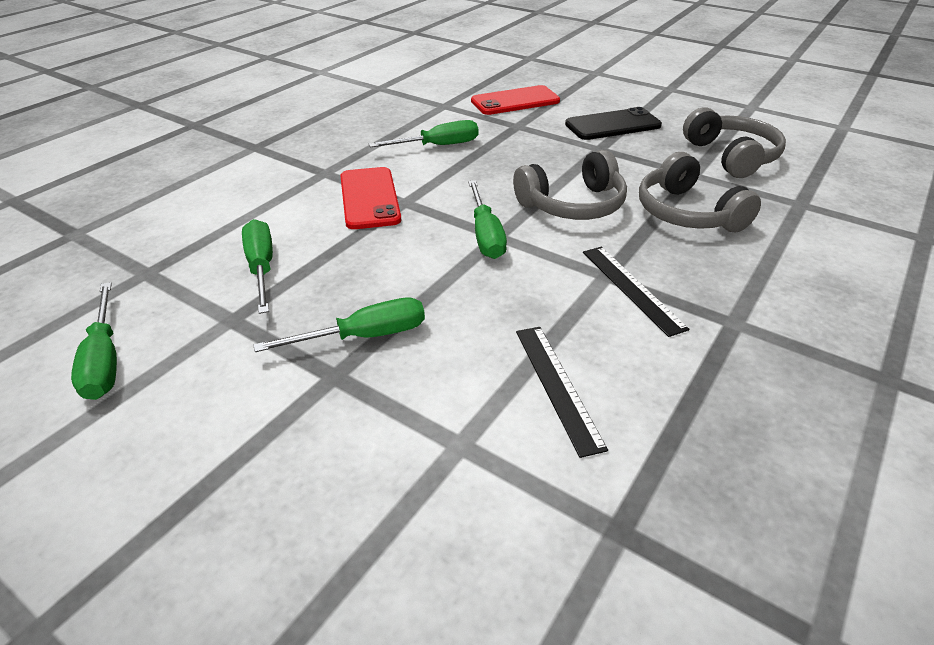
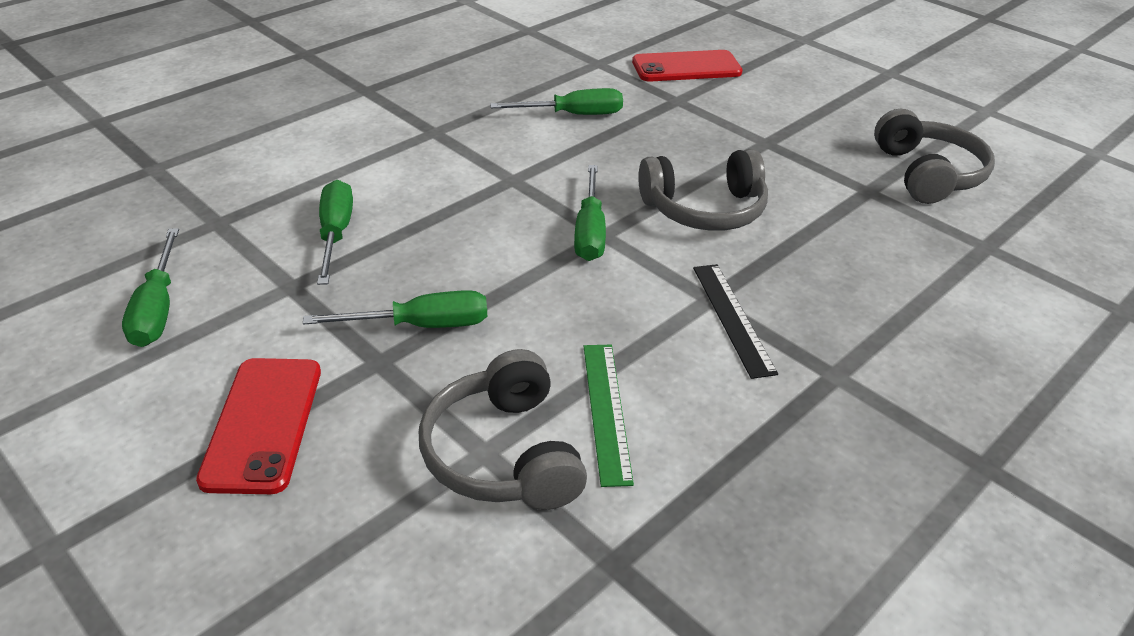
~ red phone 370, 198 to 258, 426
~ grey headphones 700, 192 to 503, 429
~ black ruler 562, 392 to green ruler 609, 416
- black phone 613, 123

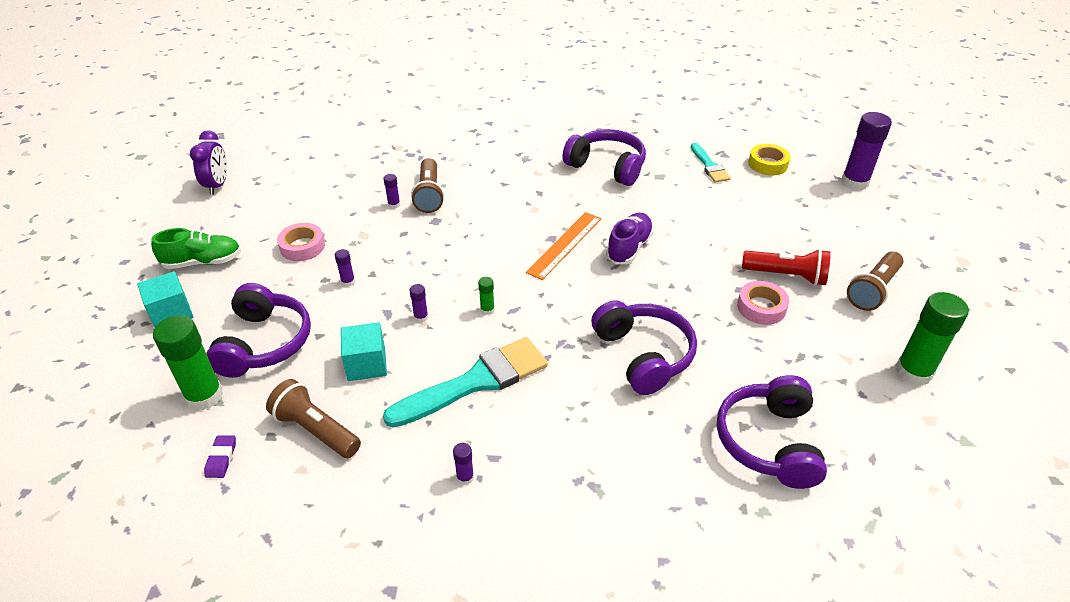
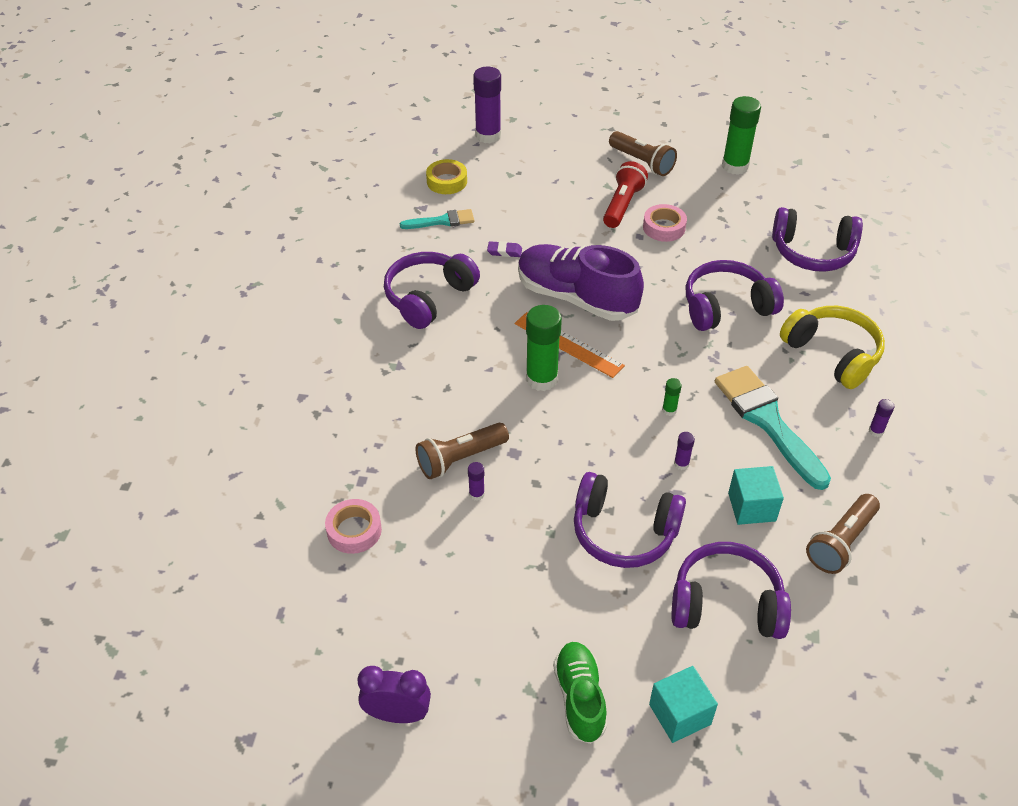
~ pink tape 301, 242 to 353, 526
~ brown flashlight 427, 185 = 462, 451 150 degrees clockwise
~ purple eraser 220, 456 to 504, 249
~ purple shoe 630, 238 = 581, 282 x1.71
~ green glue stick 188, 362 to 544, 348
~ purple glue stick 345, 268 to purple headphones 630, 520
+ yellow headphones 832, 347

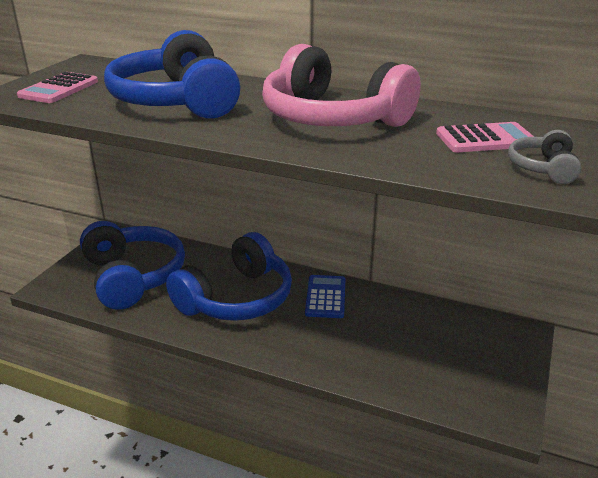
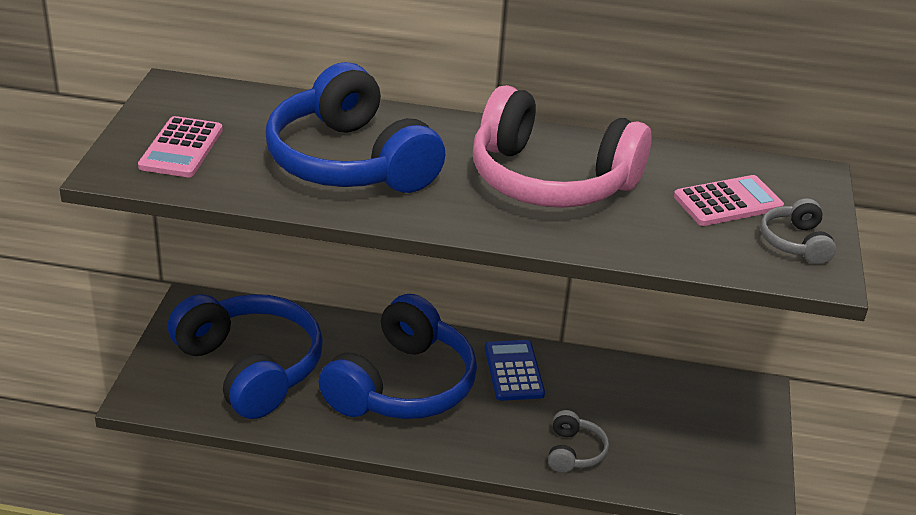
+ grey headphones 578, 441

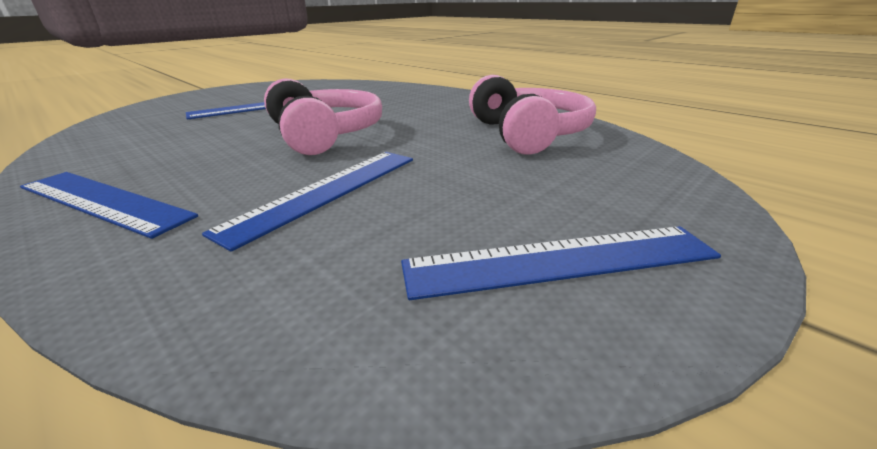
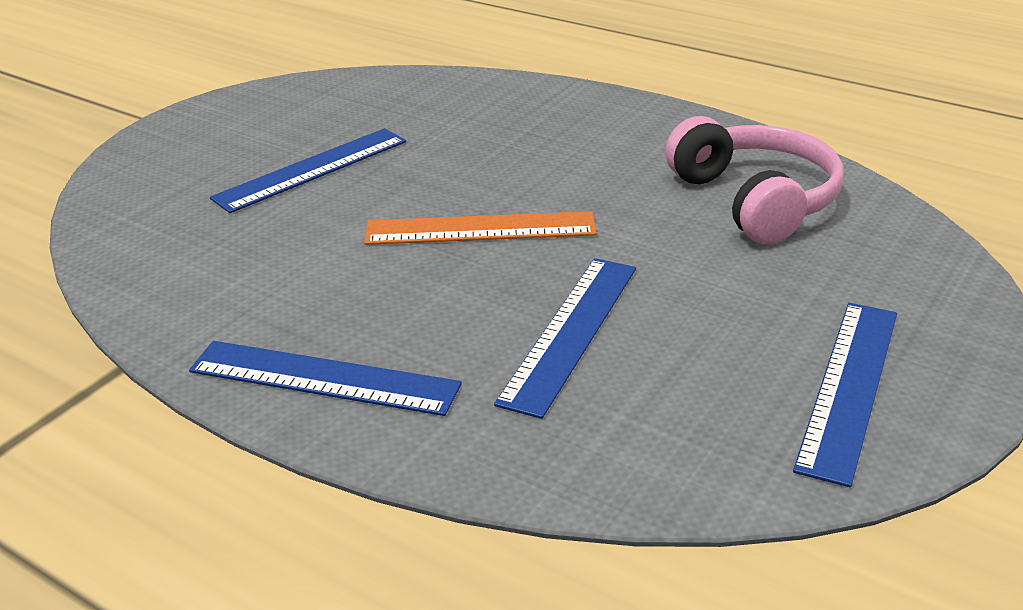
~ pink headphones 323, 116 to orange ruler 480, 228
~ blue ruler 561, 263 = 845, 395 45 degrees counterclockwise

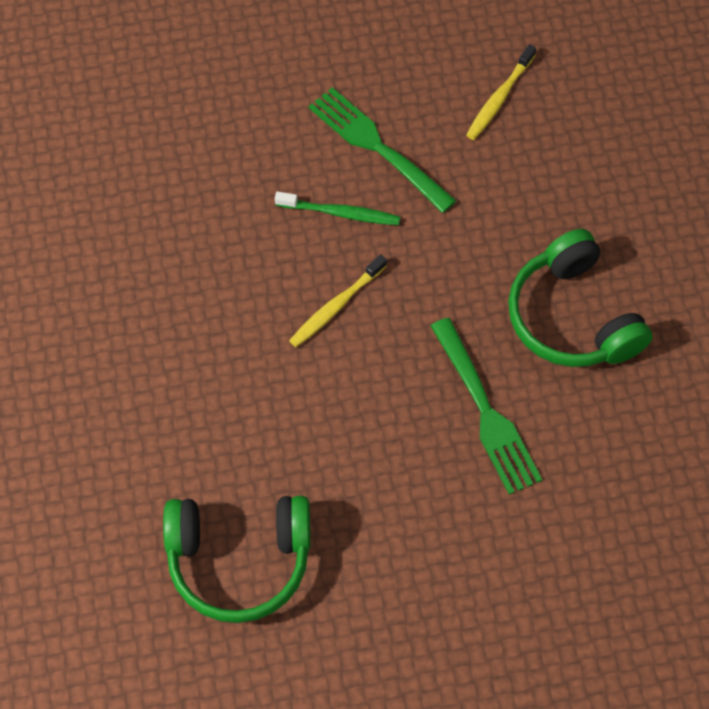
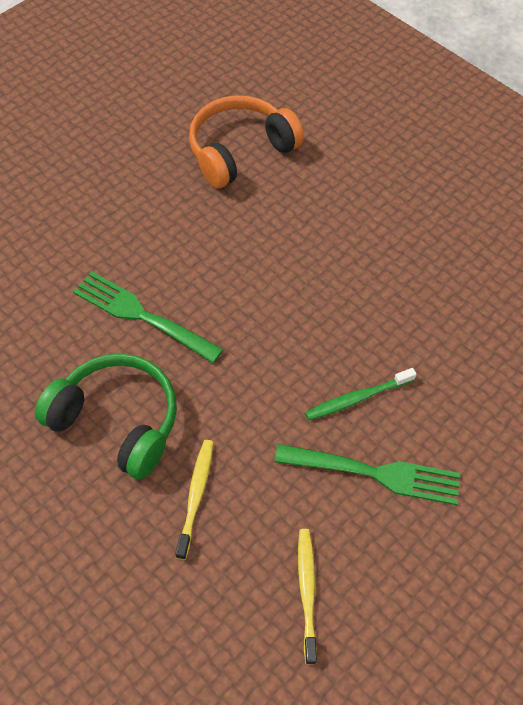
~ yellow toothbrush 338, 300 to 194, 500
~ green headphones 237, 559 to orange headphones 246, 142

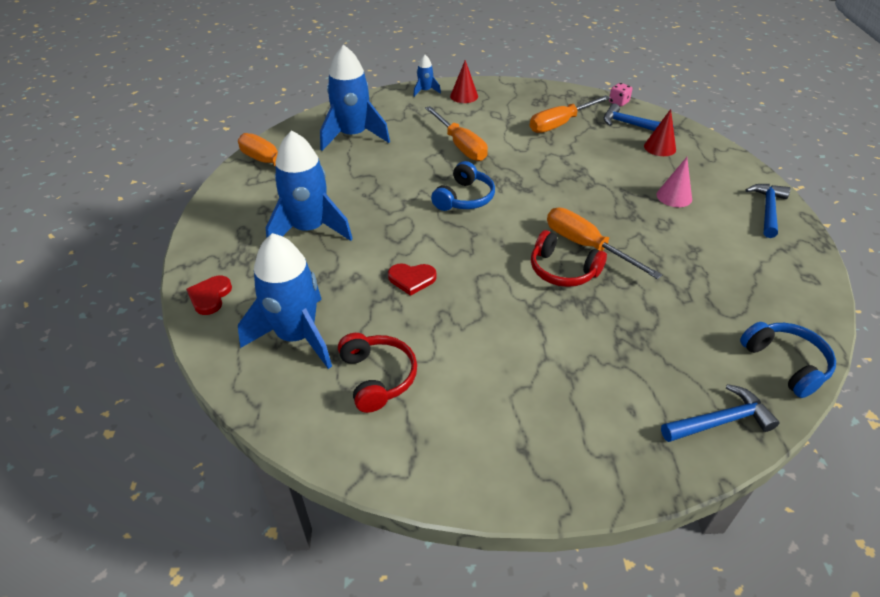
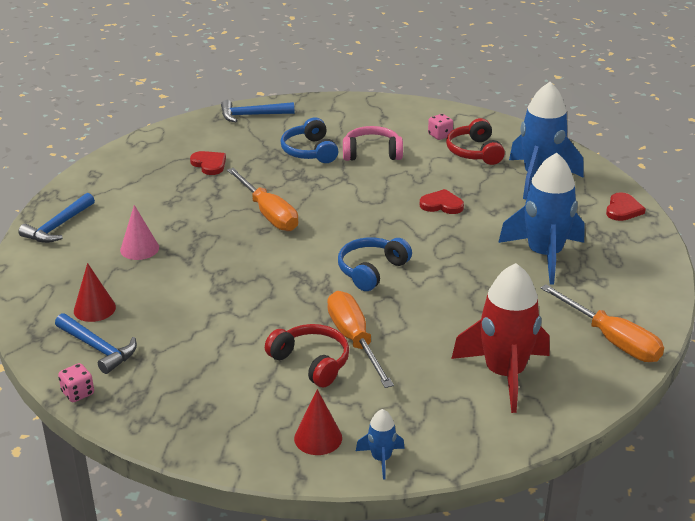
+ red heart 208, 163
~ red headphones 569, 258 to 307, 355
~ blue headphones 788, 360 to 309, 140
+ pink headphones 373, 143
+ pink dice 440, 127
~ blue rocket 355, 98 to red rocket 500, 338
- orange screwdriver 570, 114

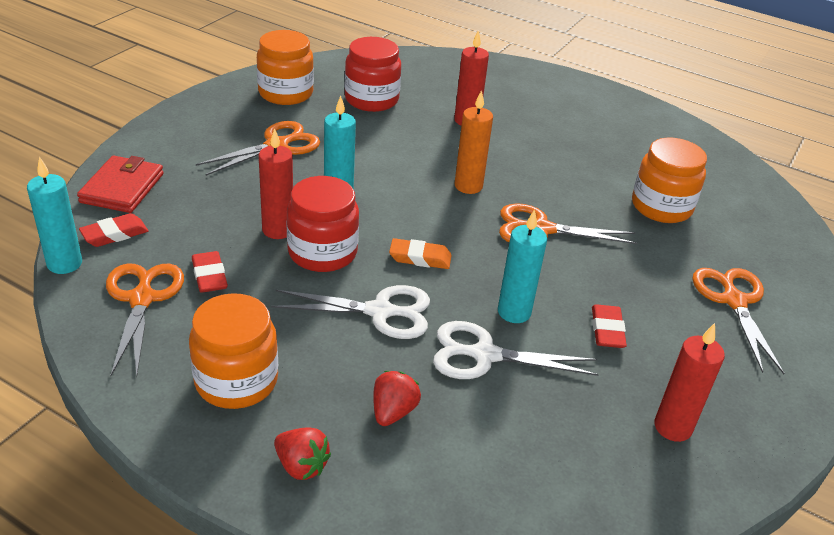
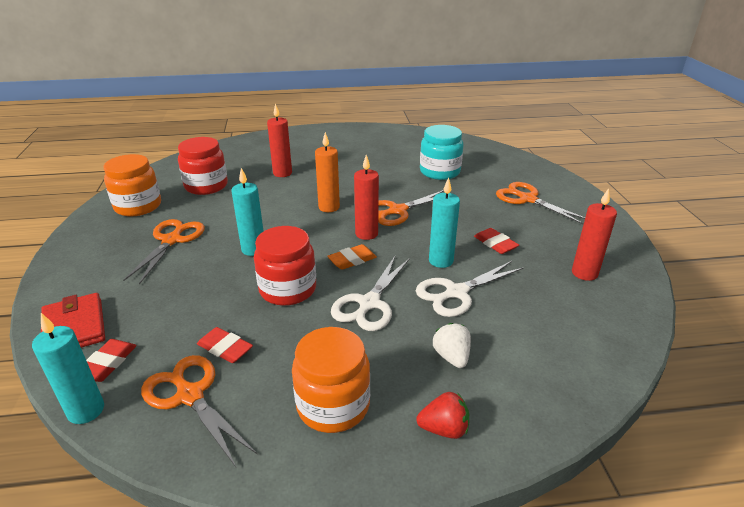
~ white scissors 350, 312 = 370, 293 150 degrees clockwise
~ red candle 276, 183 to 366, 197
~ orange jar 669, 180 to turquoise jar 442, 152
~ red strawberry 397, 398 to white strawberry 452, 345

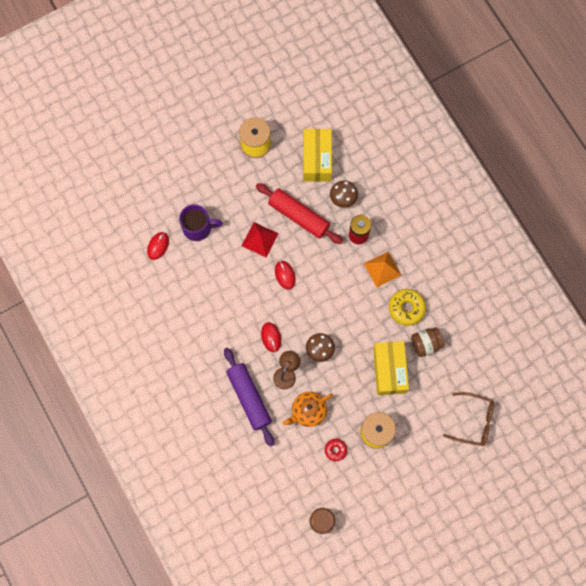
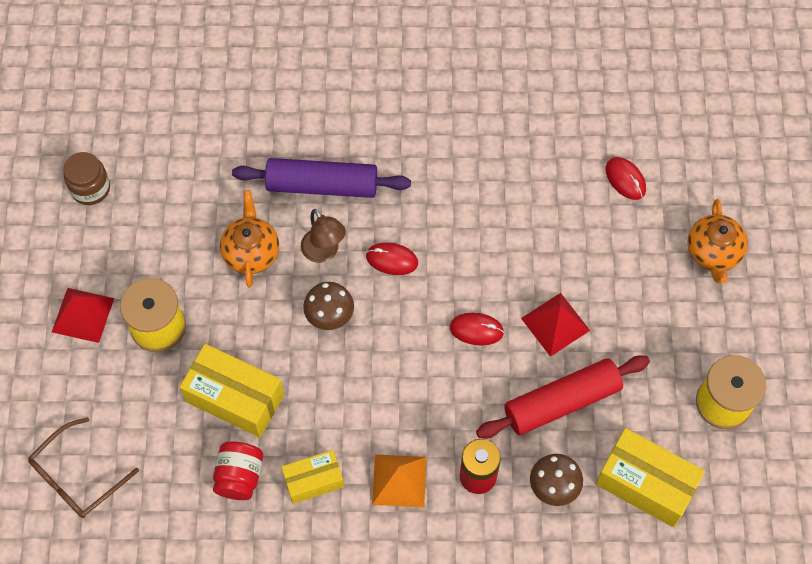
+ red pyramid 83, 315
~ brown jar 427, 342 to red jar 238, 470
~ yellow donut 407, 307 to yellow box 312, 477
+ orange teapot 717, 241
- purple mug 200, 222
- red donut 336, 450

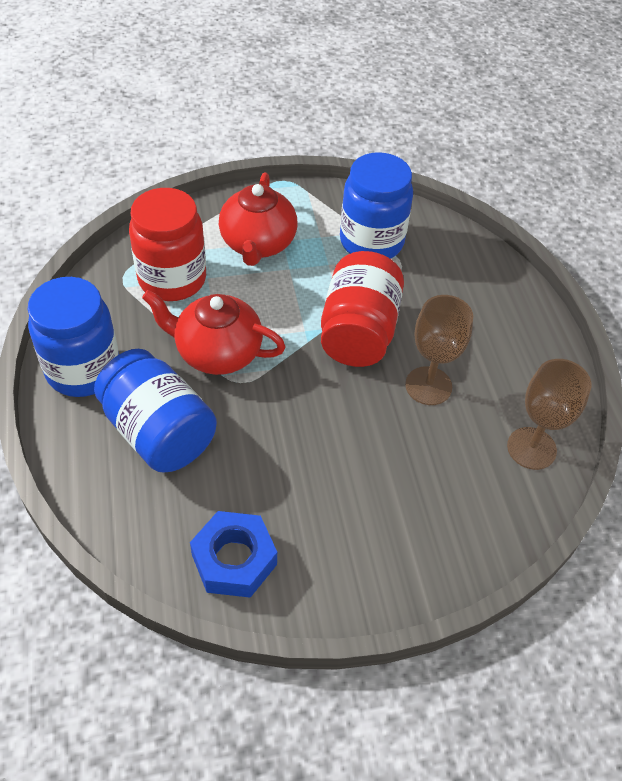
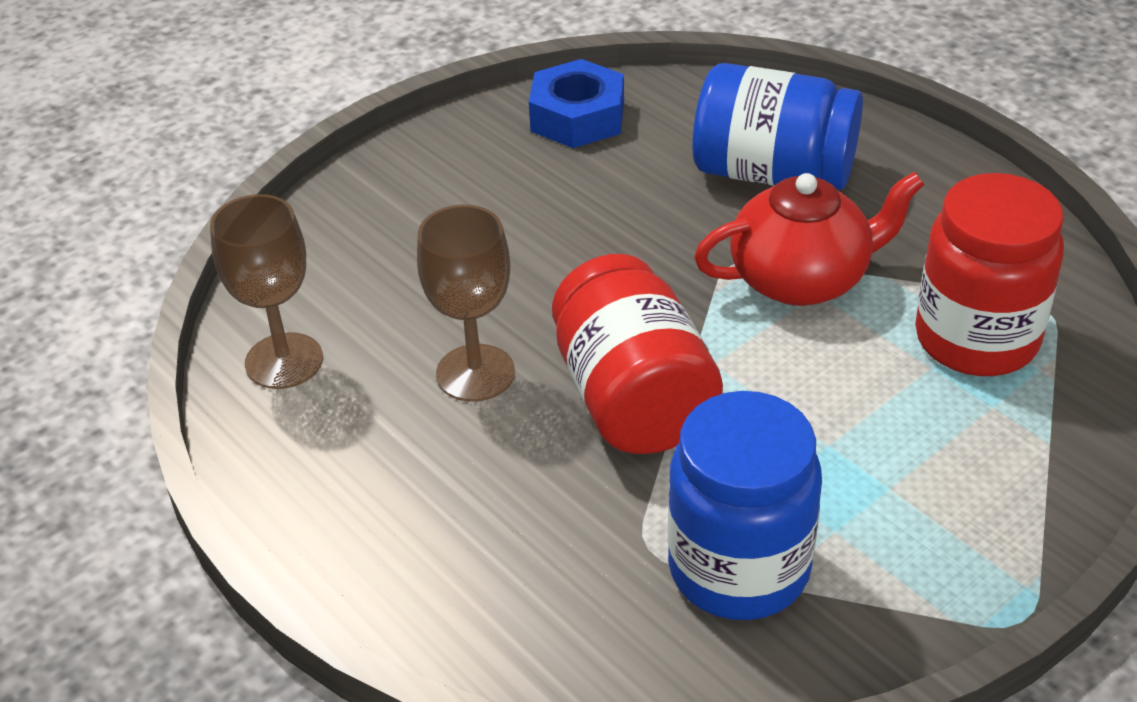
- blue jar 73, 337
- red teapot 258, 219

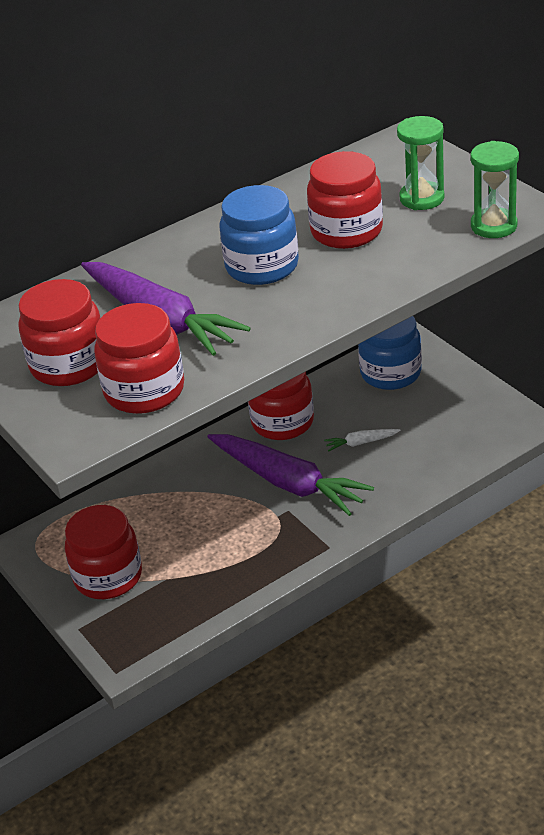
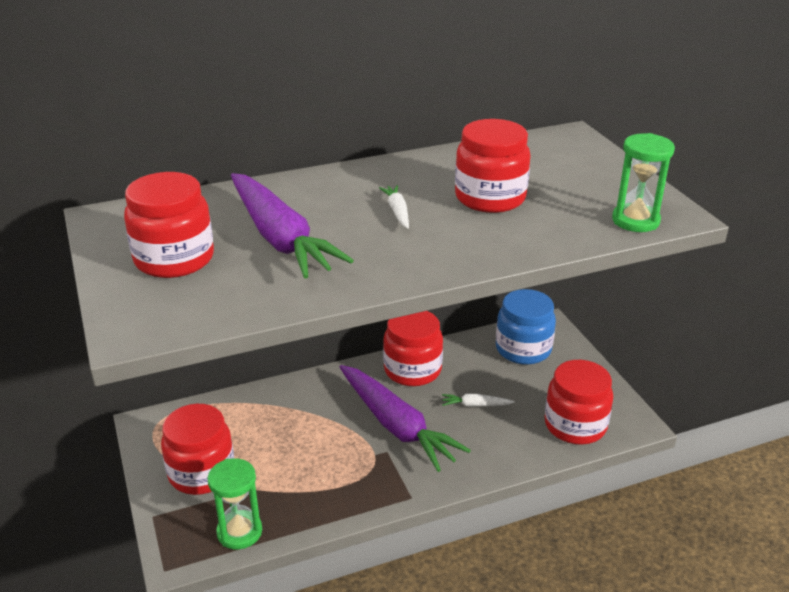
~ green hourglass 420, 163 to 234, 503
~ blue jar 259, 235 to white carrot 394, 207
~ red jar 139, 358 to 579, 402

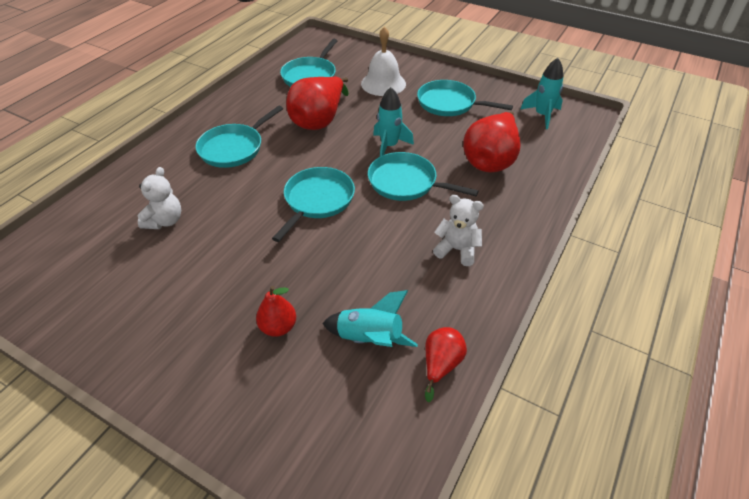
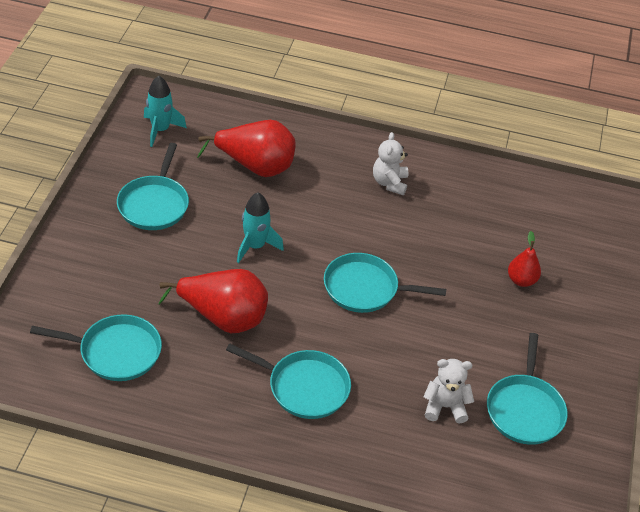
~ turquoise pan 423, 176 to 527, 389
- turquoise rocket 370, 318
- white bell 383, 61
- red pear 446, 364

